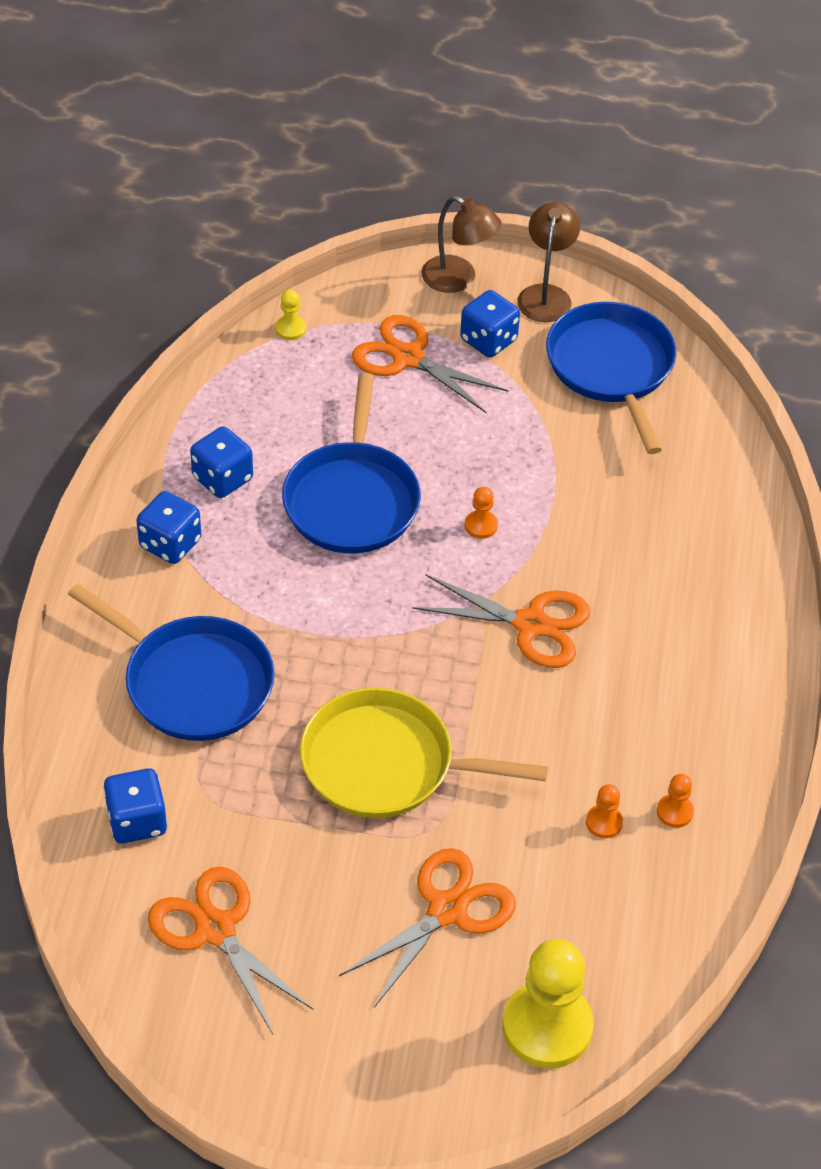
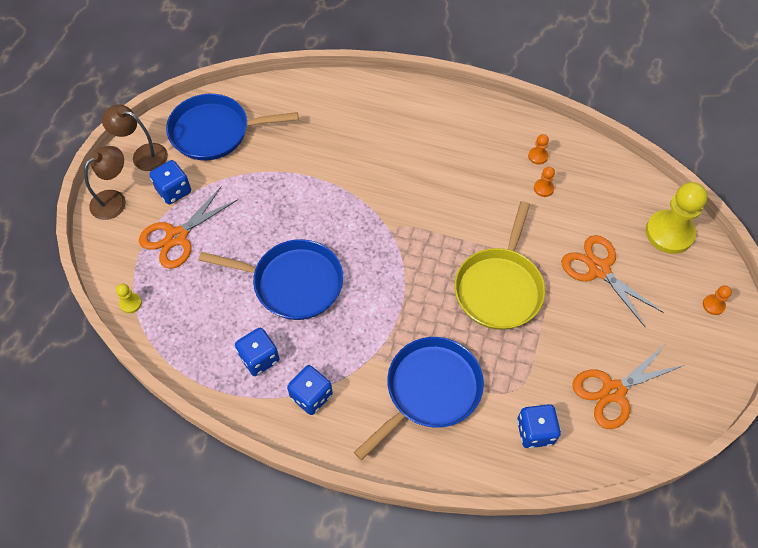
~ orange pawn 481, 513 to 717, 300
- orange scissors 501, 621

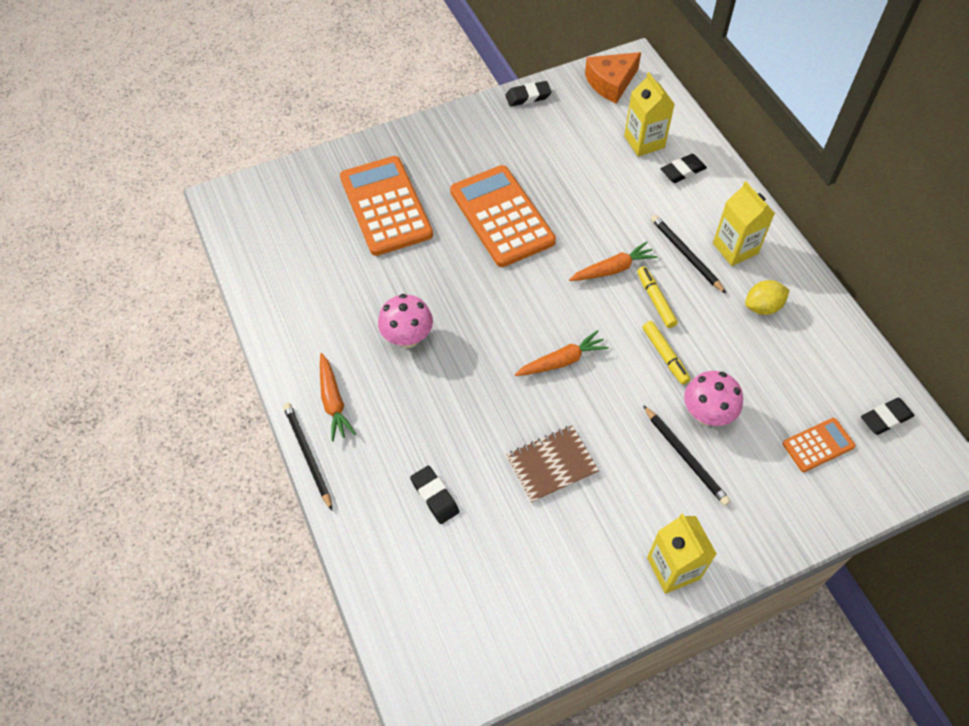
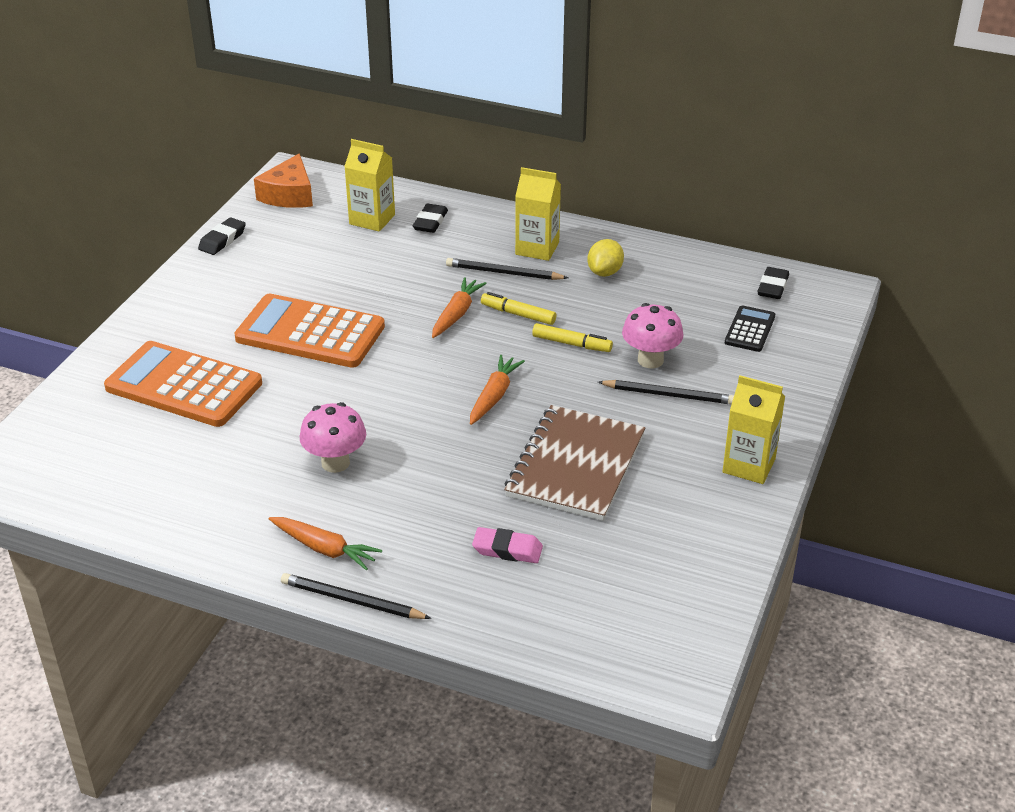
~ black eraser 434, 495 to pink eraser 507, 545
~ brown notebook 552, 464 = 574, 463 x1.61
~ orange calculator 819, 445 to black calculator 750, 328

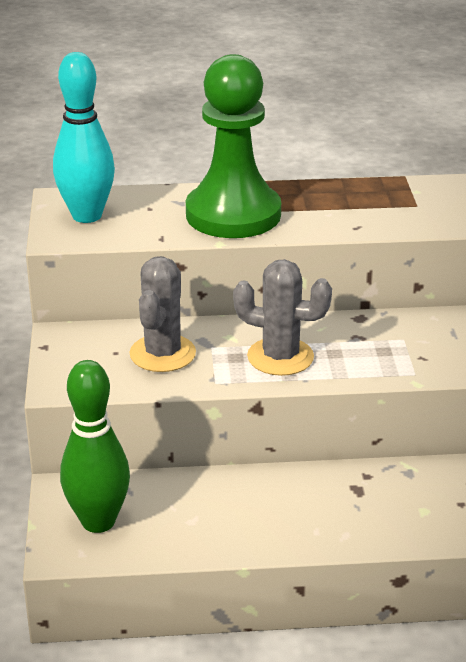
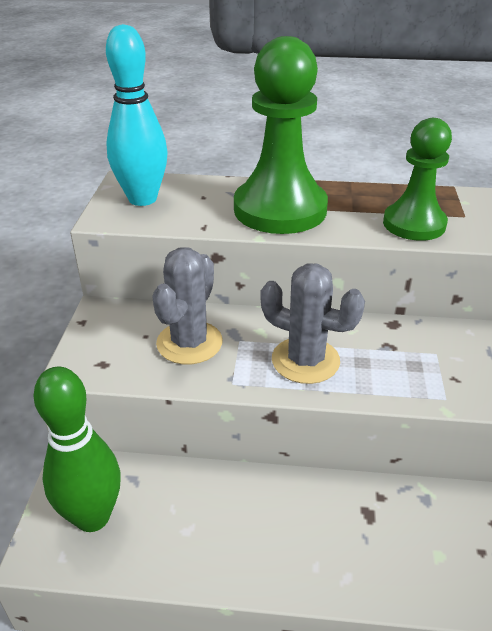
+ green pawn 417, 179

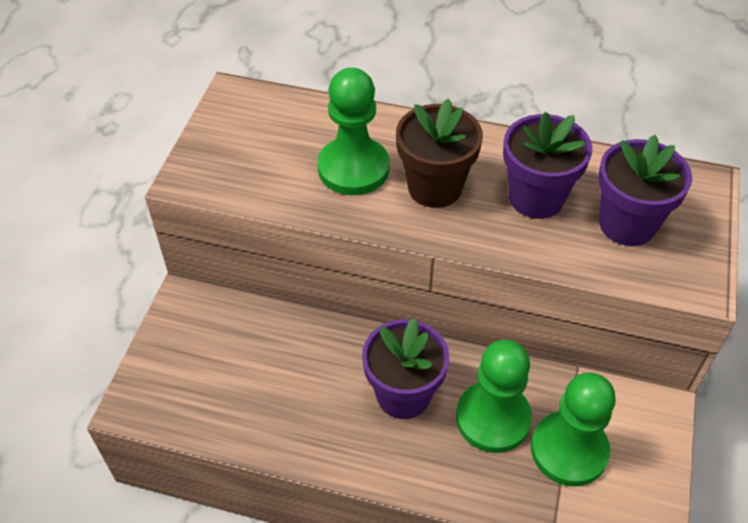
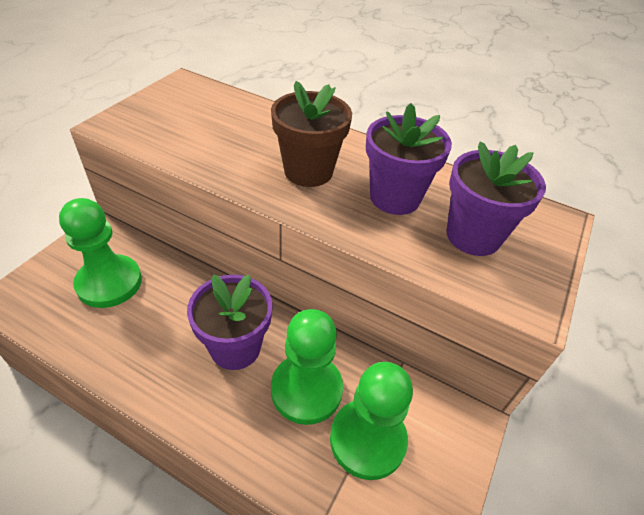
~ green pawn 353, 131 to 100, 253

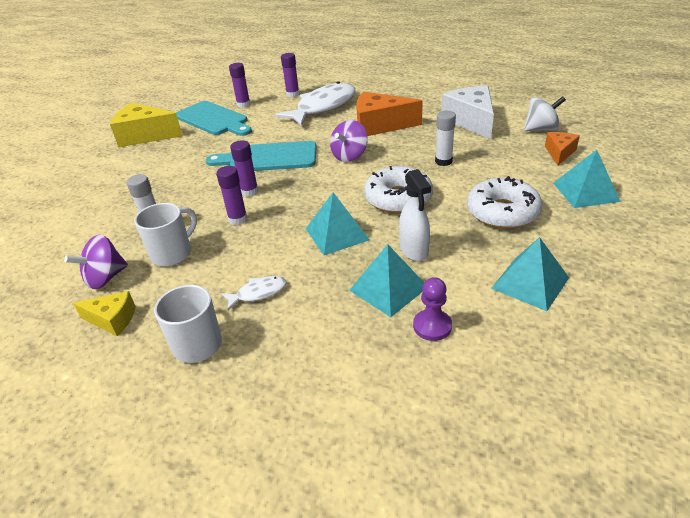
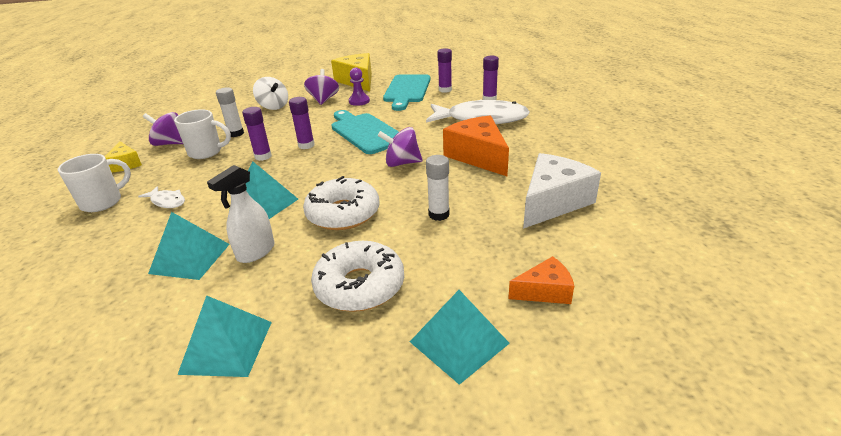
~ white spinning top 545, 113 to 270, 93
+ purple spinning top 321, 87
~ purple pawn 432, 309 to 359, 87

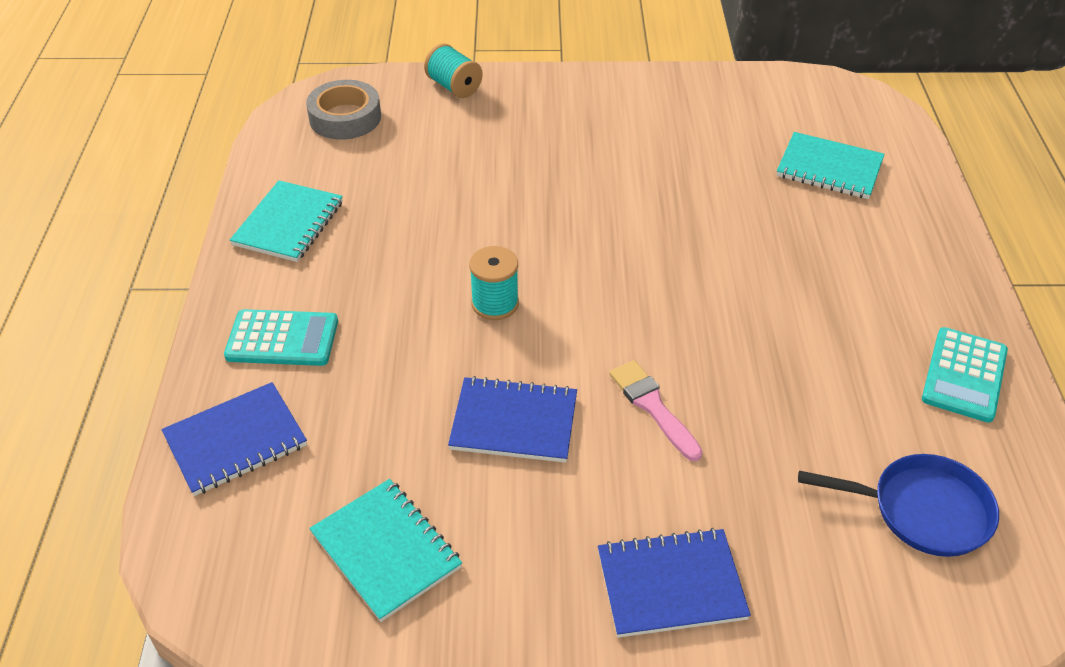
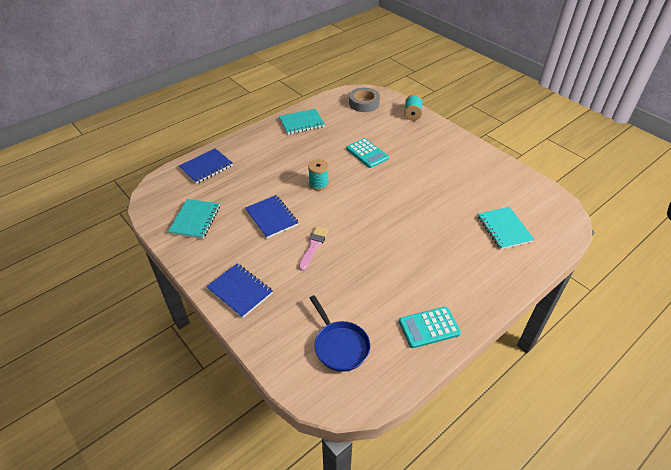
~ blue notebook 234, 439 = 206, 166 60 degrees counterclockwise
~ turquoise calculator 281, 337 to 367, 153

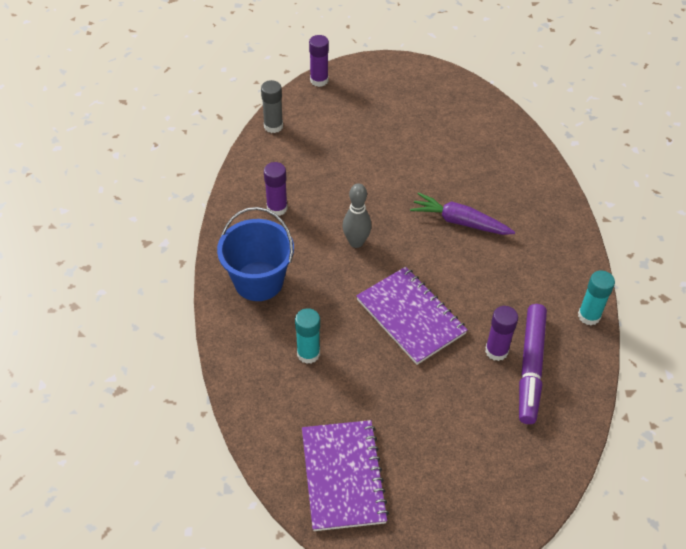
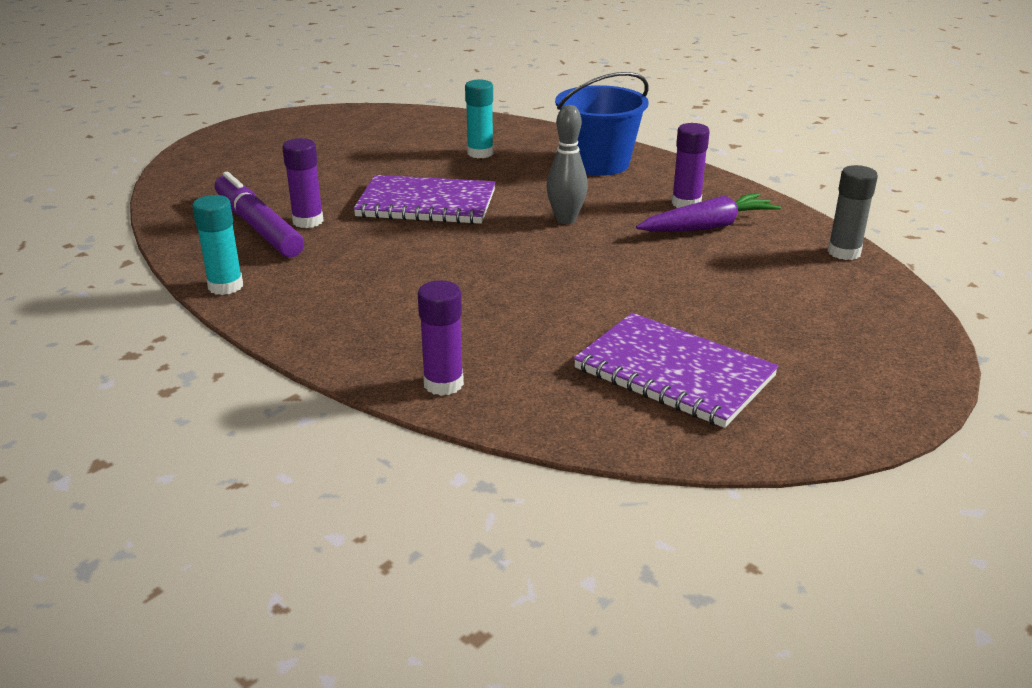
~ purple glue stick 319, 61 to 441, 338
~ purple notebook 345, 475 to 676, 370
~ purple carrot 462, 213 to 708, 212

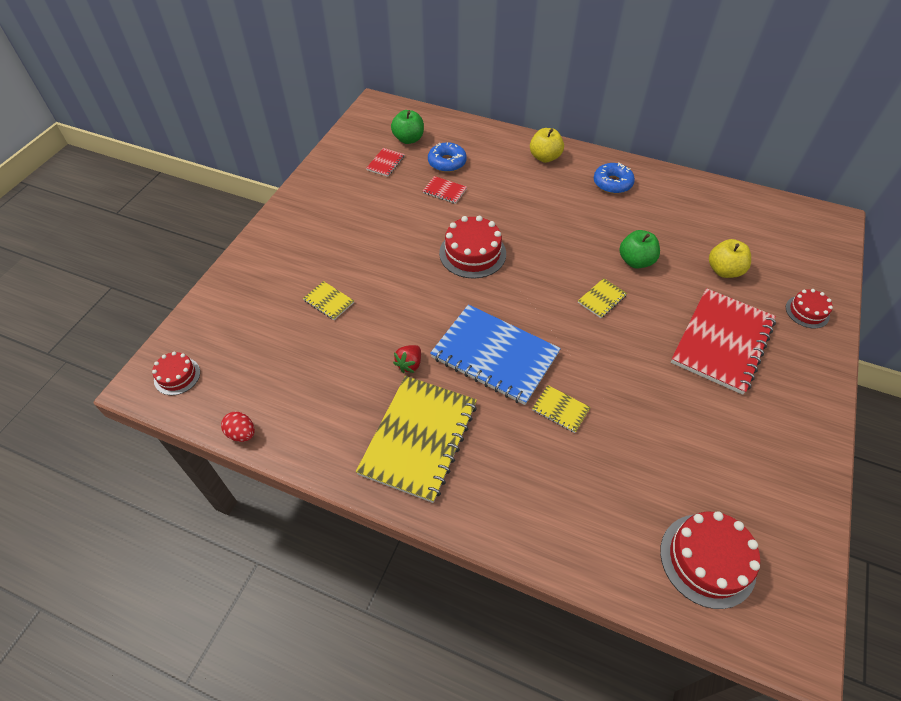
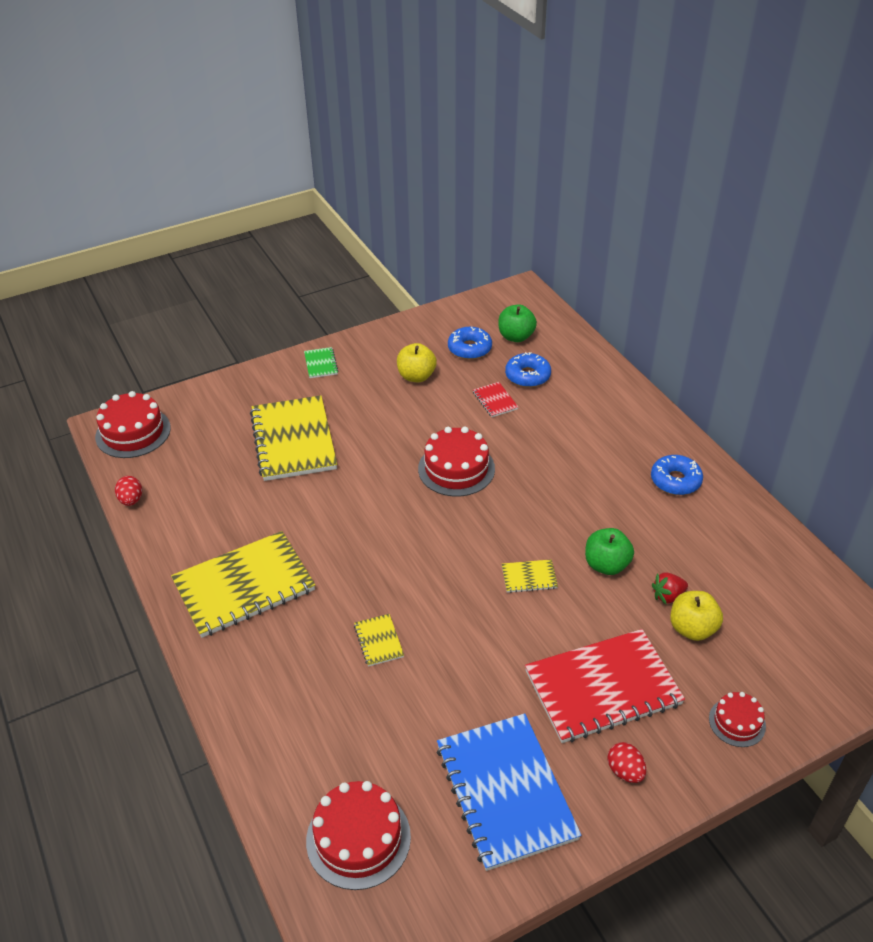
~ red cake 176, 373 = 133, 424 x1.73
~ yellow notebook 328, 300 = 293, 438 x2.35
+ green notebook 321, 362
~ yellow apple 547, 145 to 417, 362
~ blue notebook 495, 354 to 509, 792
~ red notebook 385, 162 to blue donut 470, 343
+ red egg 626, 762
~ red strawberry 407, 359 to 670, 588

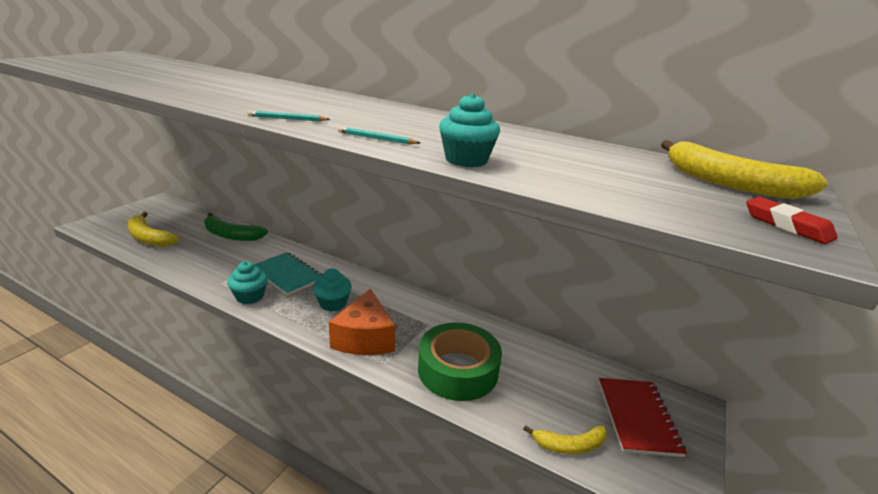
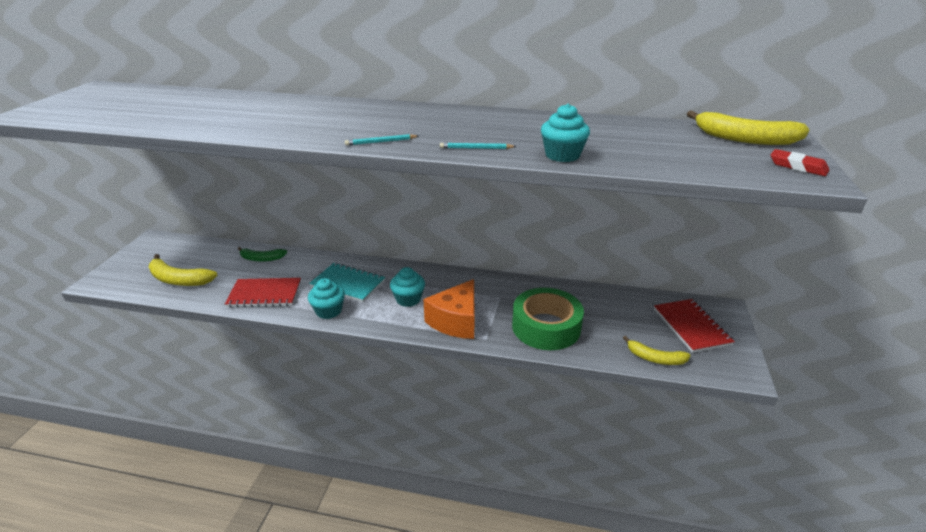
+ red notebook 263, 293
~ green banana 236, 227 = 262, 254 x0.65
~ orange cheese 362, 322 = 449, 309 45 degrees clockwise
~ yellow banana 565, 439 = 657, 350 45 degrees clockwise

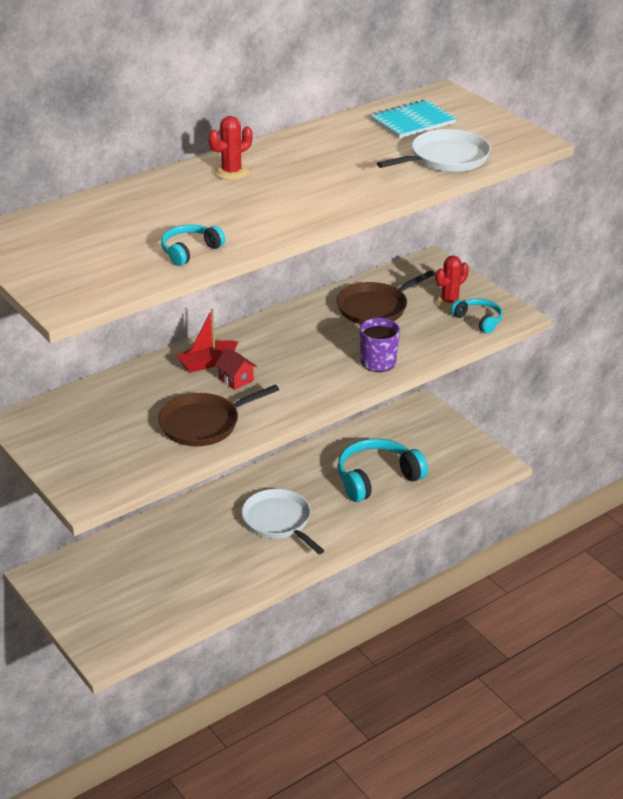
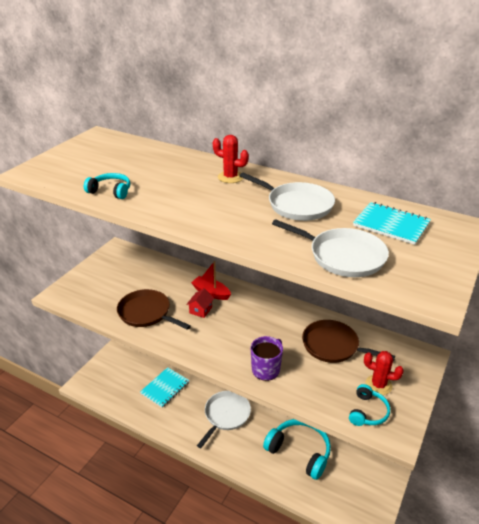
+ turquoise notebook 165, 387
+ white pan 287, 197

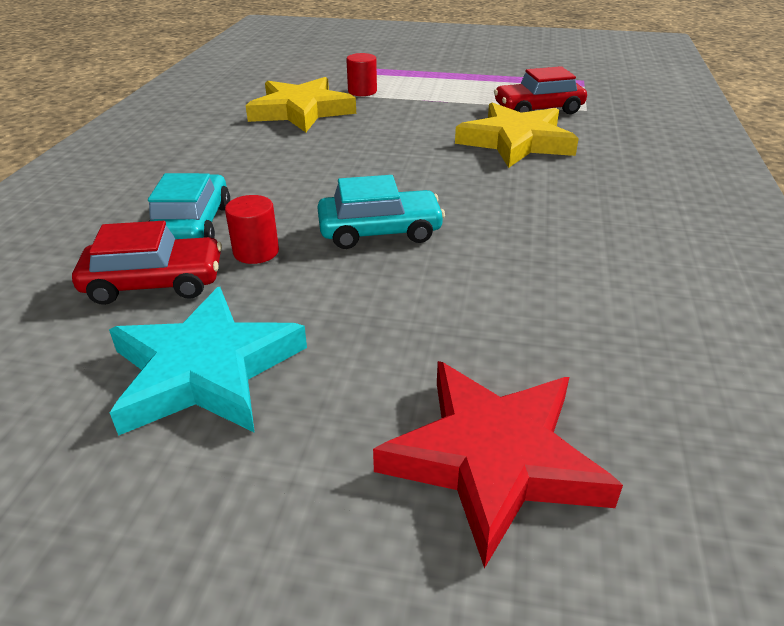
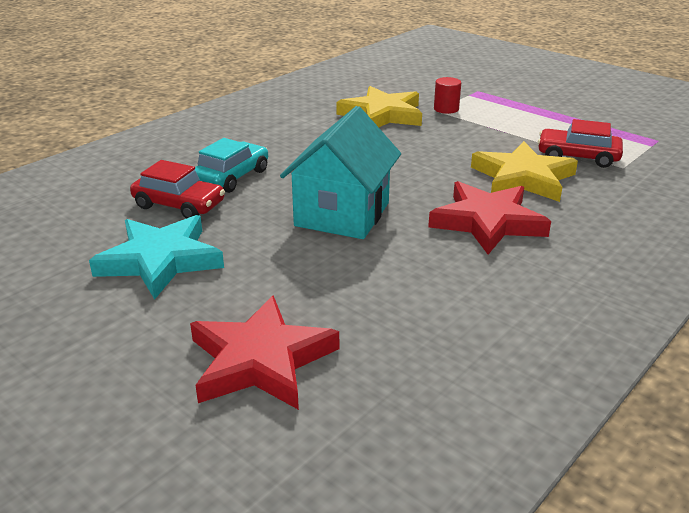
~ turquoise car 381, 212 to turquoise house 340, 172
+ red star 489, 218
- red cylinder 252, 229

